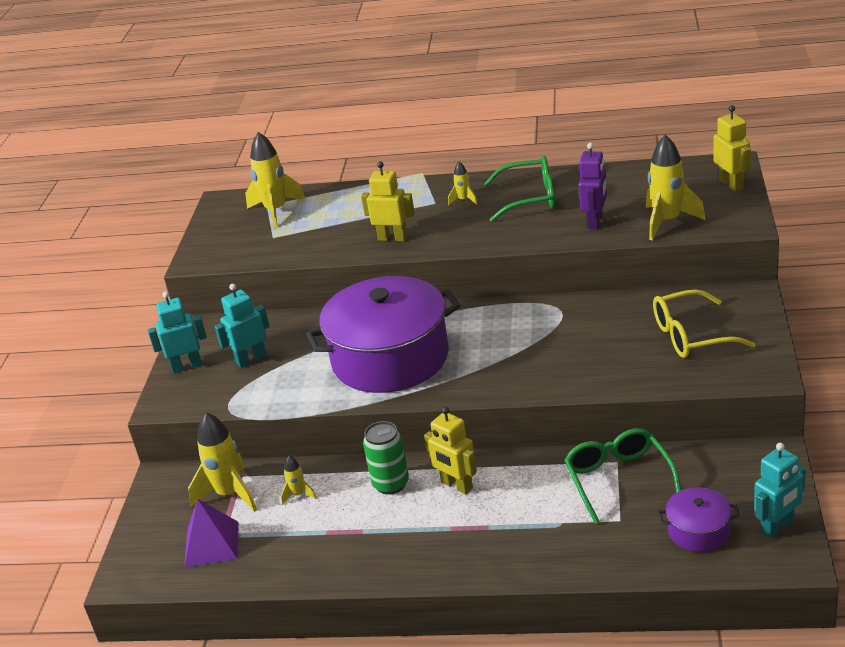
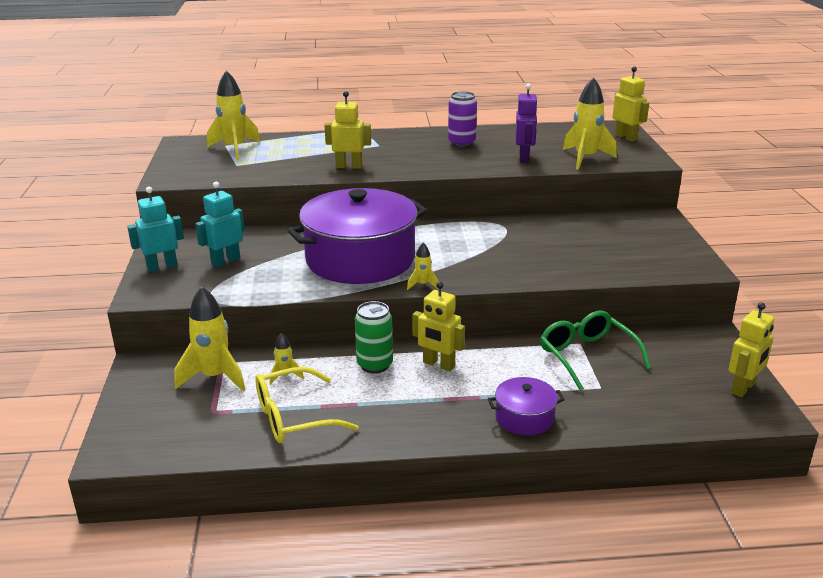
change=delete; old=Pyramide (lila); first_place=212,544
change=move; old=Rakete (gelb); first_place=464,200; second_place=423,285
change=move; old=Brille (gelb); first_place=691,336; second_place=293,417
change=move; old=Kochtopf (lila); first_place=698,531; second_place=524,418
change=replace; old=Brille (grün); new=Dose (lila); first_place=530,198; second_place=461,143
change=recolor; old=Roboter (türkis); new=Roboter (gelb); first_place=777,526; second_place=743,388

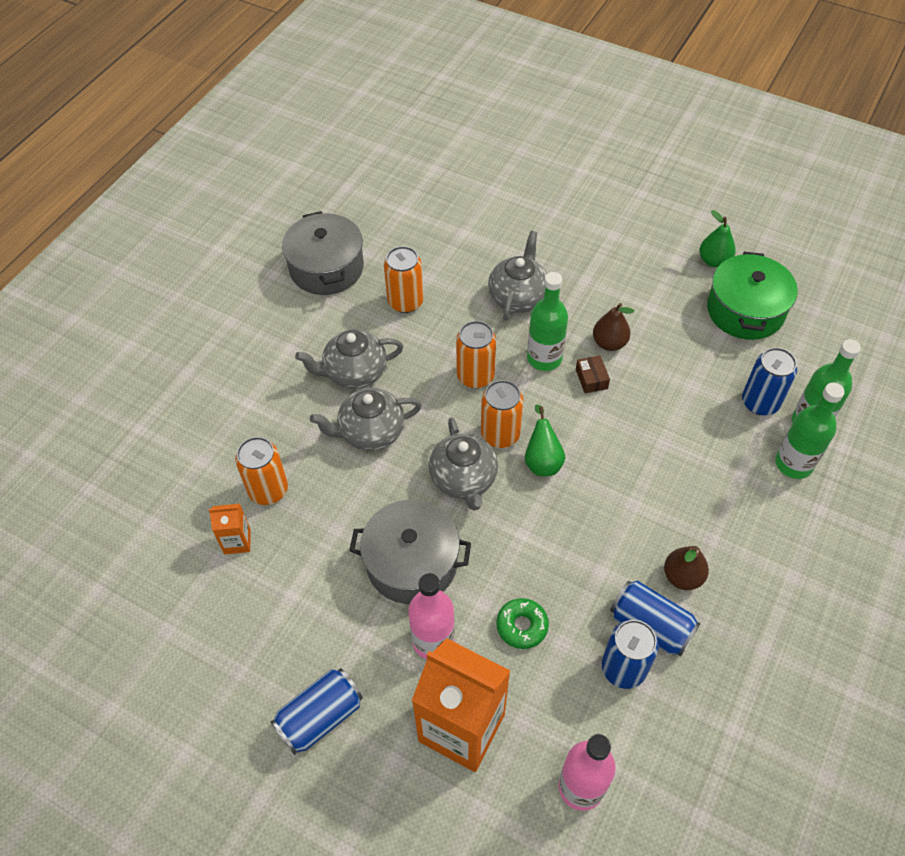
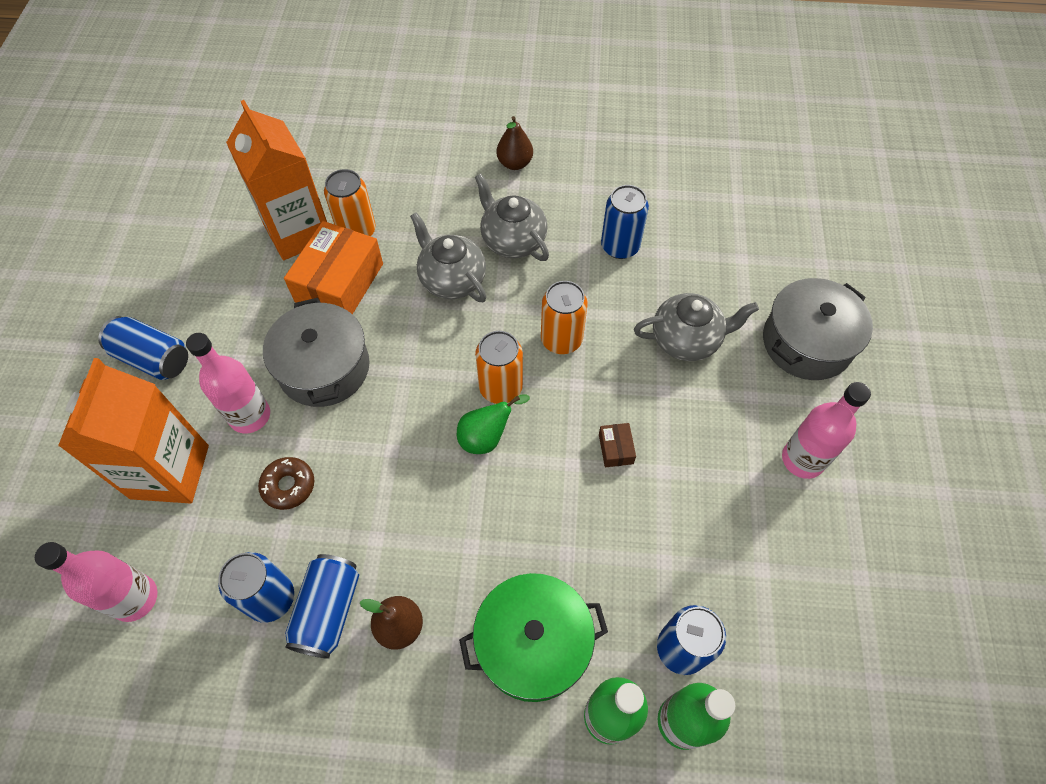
change=delete; old=Teekanne (grau); first_place=463,479
change=delete; old=Flasche (grün); first_place=544,358
change=delete; old=Birne (grün); first_place=714,261
change=insert; new=Schachtel (orange); second_place=339,283
change=insert; new=Flasche (rosa); second_place=802,459
change=move; old=Kochtopf (grau); first_place=326,268; second_place=806,342
change=move; old=Birne (braun); first_place=609,343; second_place=515,163
change=move; old=Kochtopf (grün); first_place=745,310; second_place=533,643
change=recolor; old=Dose (orange); new=Dose (blau); first_place=405,302; second_place=620,246
change=recolor; old=Donut (grün); new=Donut (braun); first_place=522,626; second_place=288,486
change=rotate; old=Schachtel (braun); first_place=591,379; second_place=615,449; degrees=-60
change=resize; old=Getränkekarton (orange); first_place=237,541; second_place=298,232; factor=2.22

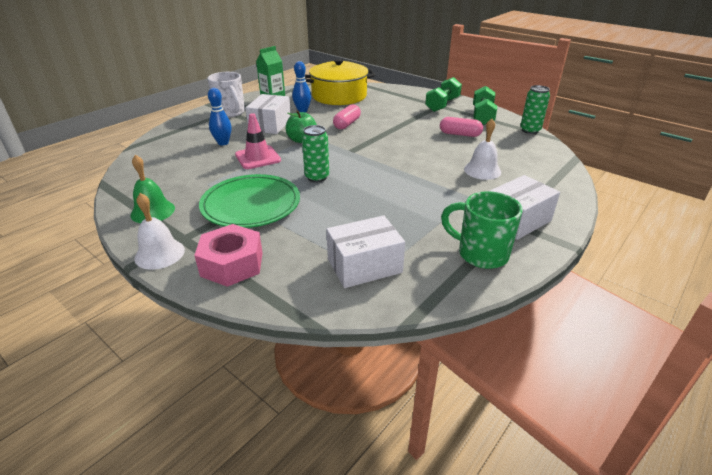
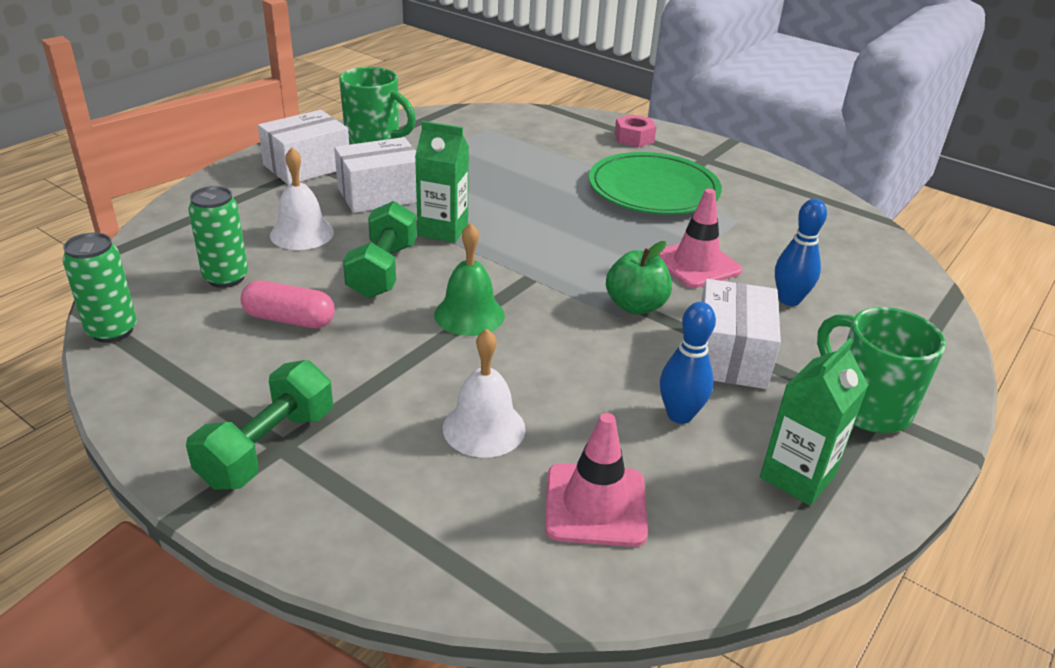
change=delete; old=Kapsel (rosa); first_place=347,124
change=insert; new=Getränkekarton (grün); second_place=443,230
change=move; old=Glocke (grün); first_place=152,211; second_place=469,315
change=move; old=Glocke (weiß); first_place=159,254; second_place=484,428
change=move; old=Dose (grün); first_place=317,177; second_place=226,278
change=move; old=Schachtel (weiß); first_place=364,265; second_place=380,194
change=move; old=Hantel (grün); first_place=482,116; second_place=383,270
change=replace; old=Kochtopf (gelb); new=Leitkegel (rosa); first_place=339,96; second_place=595,505
change=recolor; old=Tasse (weiß); new=Tasse (grün); first_place=230,113; second_place=866,406
change=resize; old=Sechskantmutter (rosa); first_place=232,264; second_place=634,138; factor=0.62

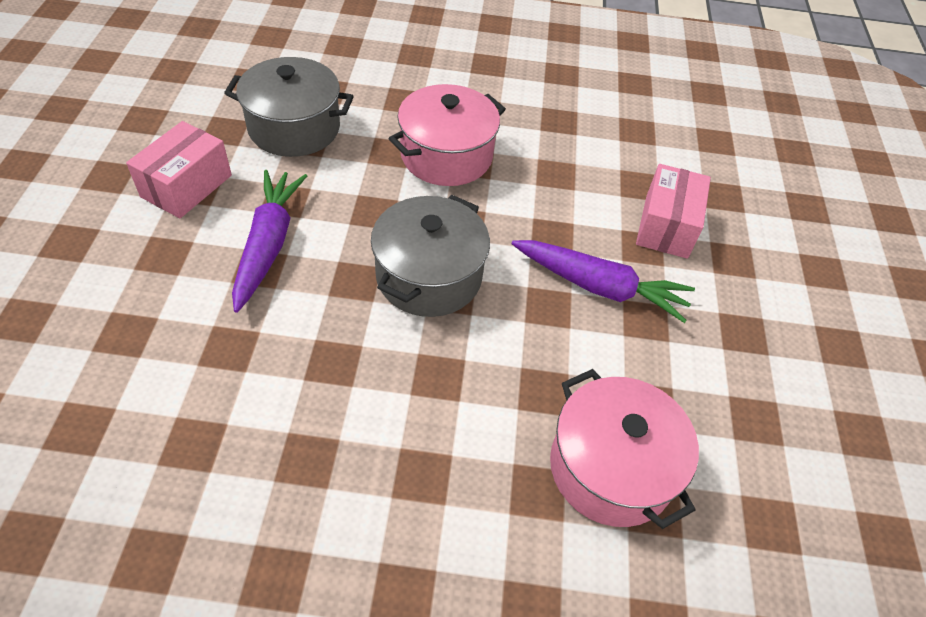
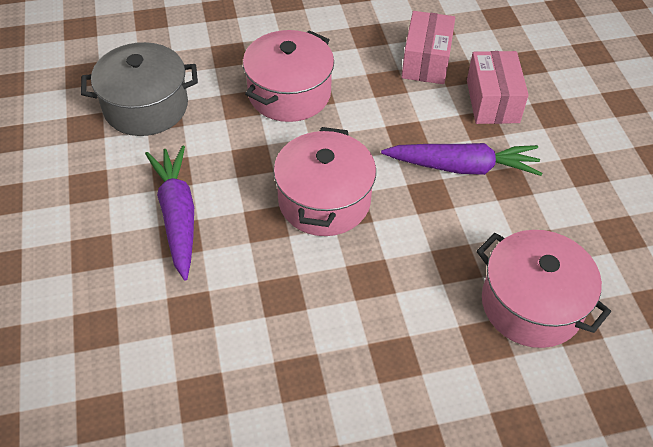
change=move; old=Schachtel (rosa); first_place=186,186; second_place=426,61
change=recolor; old=Kochtopf (grau); new=Kochtopf (rosa); first_place=429,276; second_place=324,200

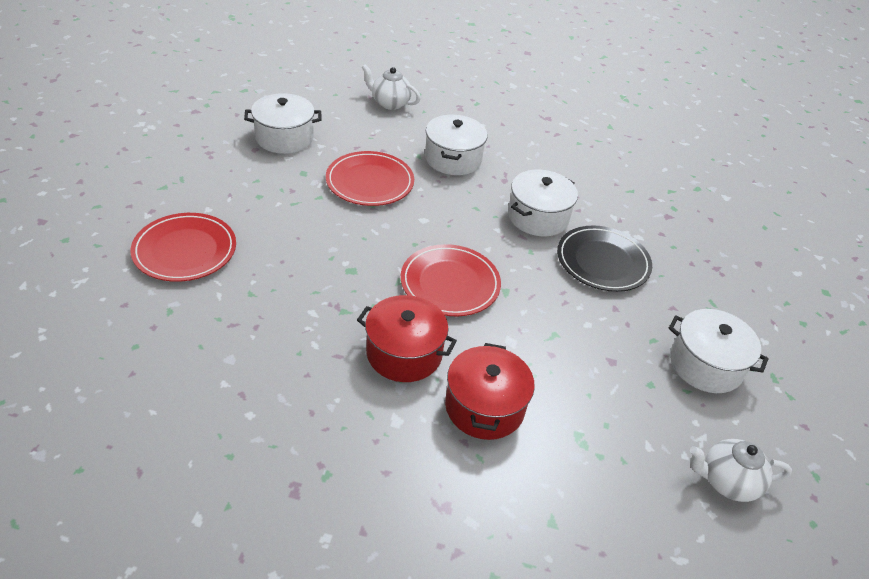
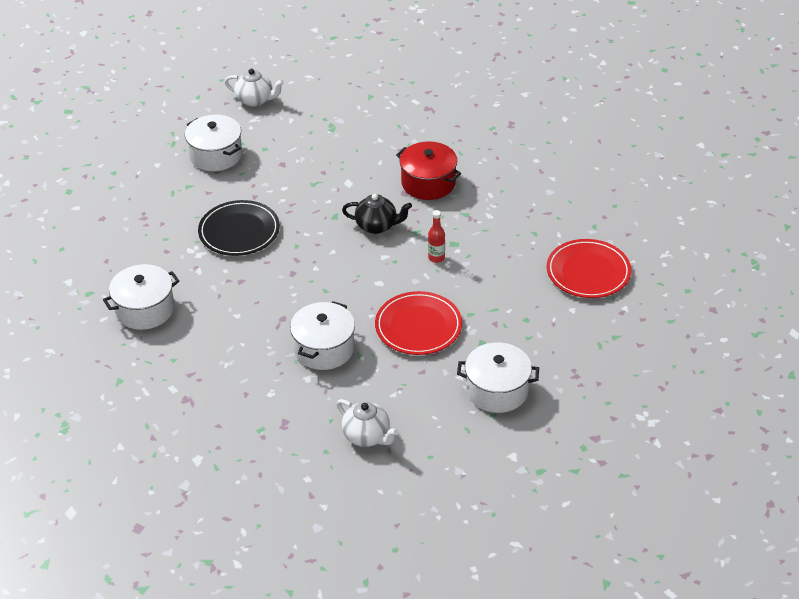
change=delete; old=Kochtopf (rot); first_place=484,407
change=insert; new=Flasche (rot); second_place=436,258
change=move; old=Kochtopf (weiß); first_place=538,217; second_place=145,309
change=replace; old=Teller (rot); new=Teekanne (schwarz); first_place=450,283; second_place=377,226

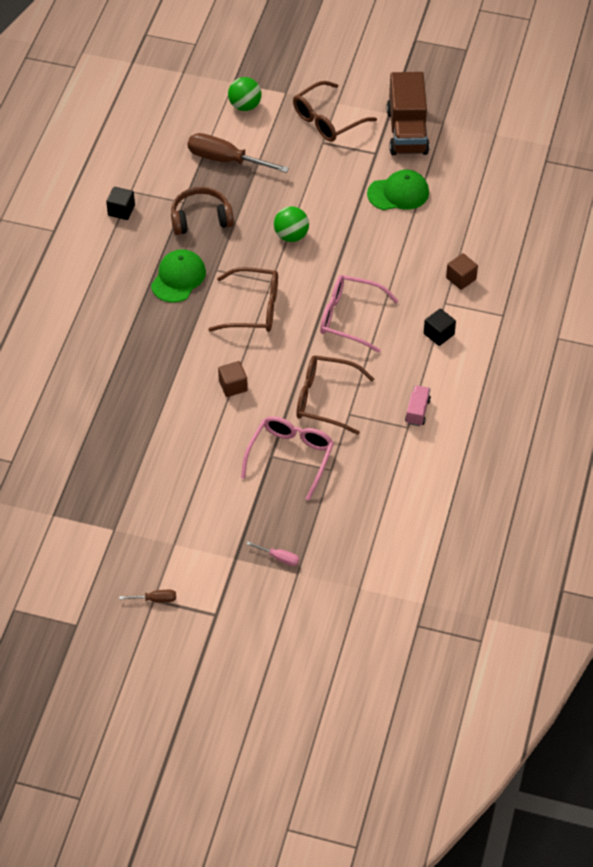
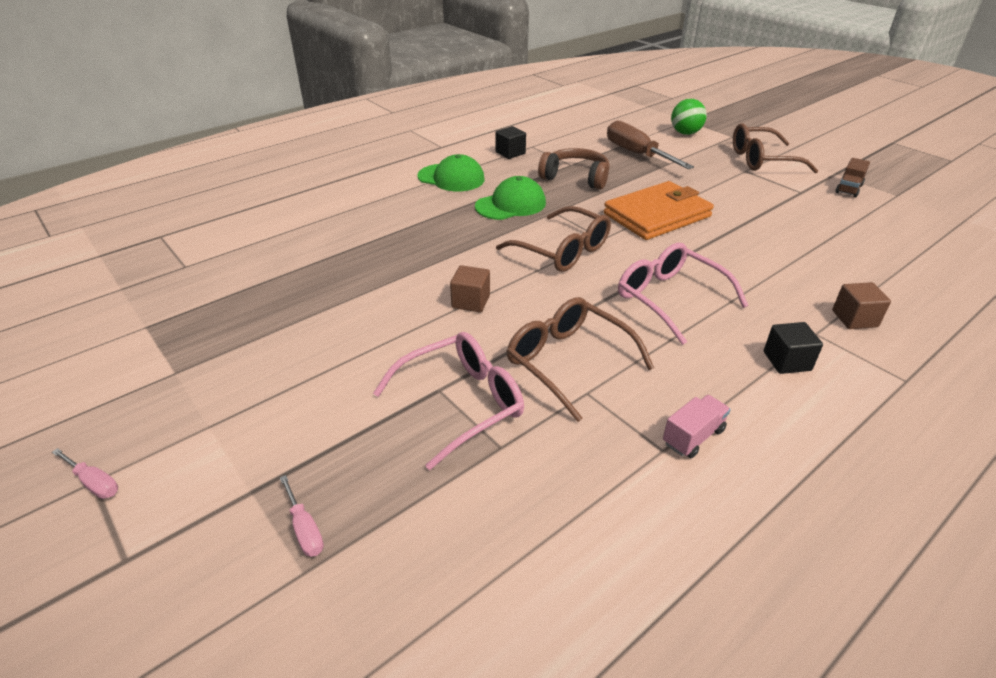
change=move; old=Kappe (grün); first_place=398,193; second_place=451,178
change=replace; old=Ball (grün); new=Geldbörse (orange); first_place=291,236; second_place=657,215
change=recolor; old=Schraubenzieher (braun); new=Schraubenzieher (rosa); first_place=155,599; second_place=94,482
change=resize; old=Lastwagen (braun); first_place=407,132; second_place=848,189; factor=0.46

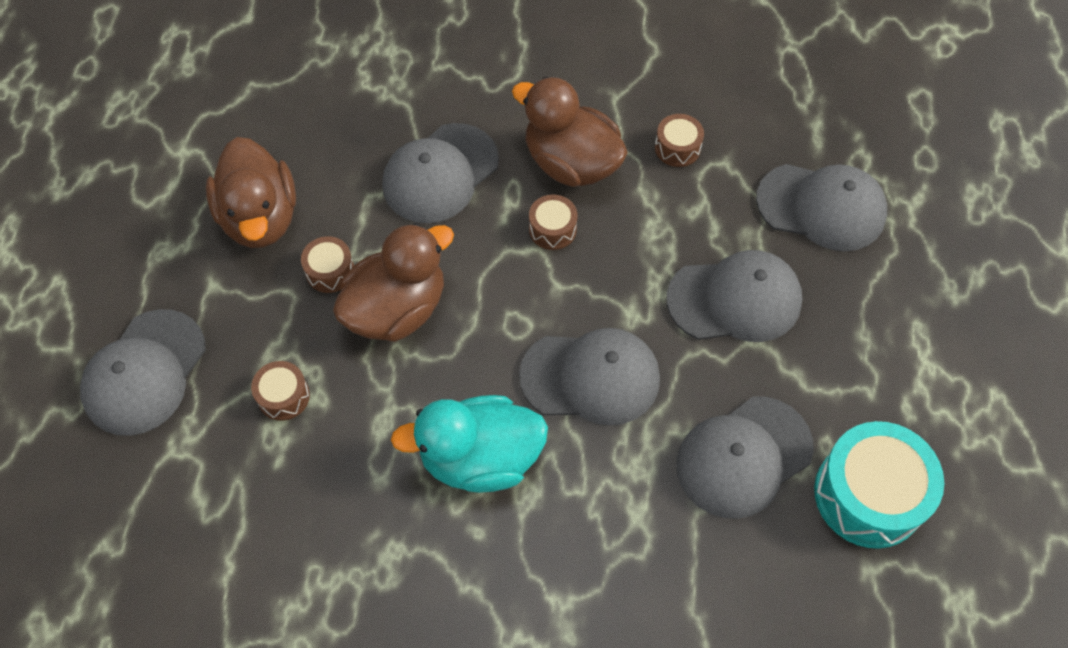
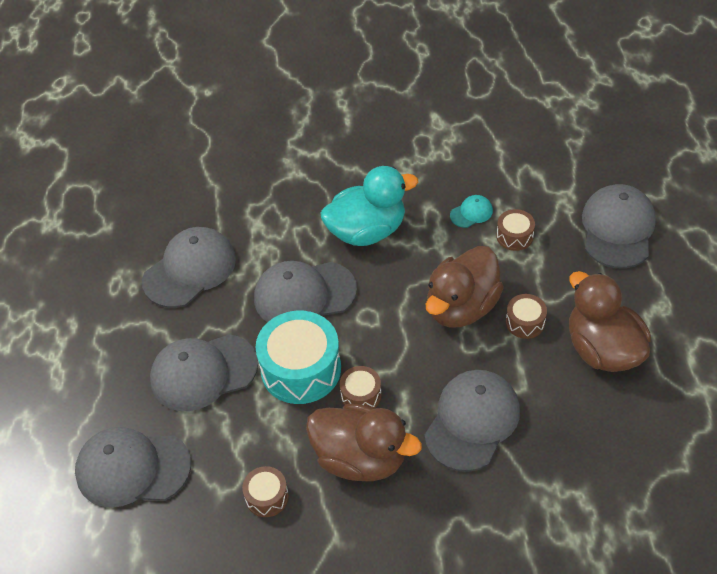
change=insert; new=Kappe (türkis); second_place=471,213
change=move; old=Trommel (türkis); first_place=868,495; second_place=301,369

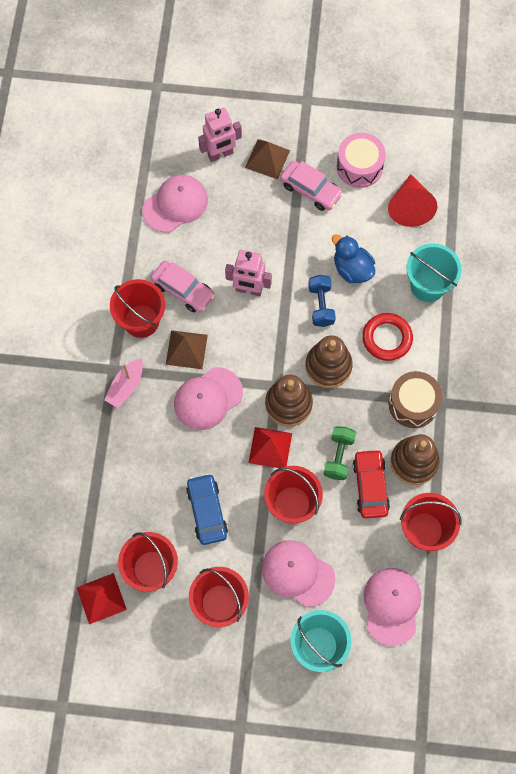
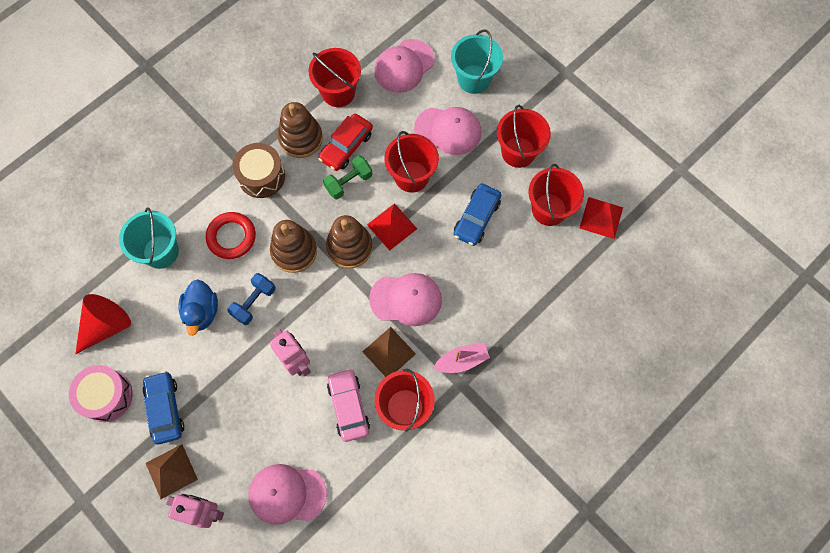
change=recolor; old=Auto (rosa); new=Auto (blau); first_place=311,190; second_place=165,409
change=rotate; old=Kappe (rosa); first_place=297,573; second_place=448,130; degrees=-60

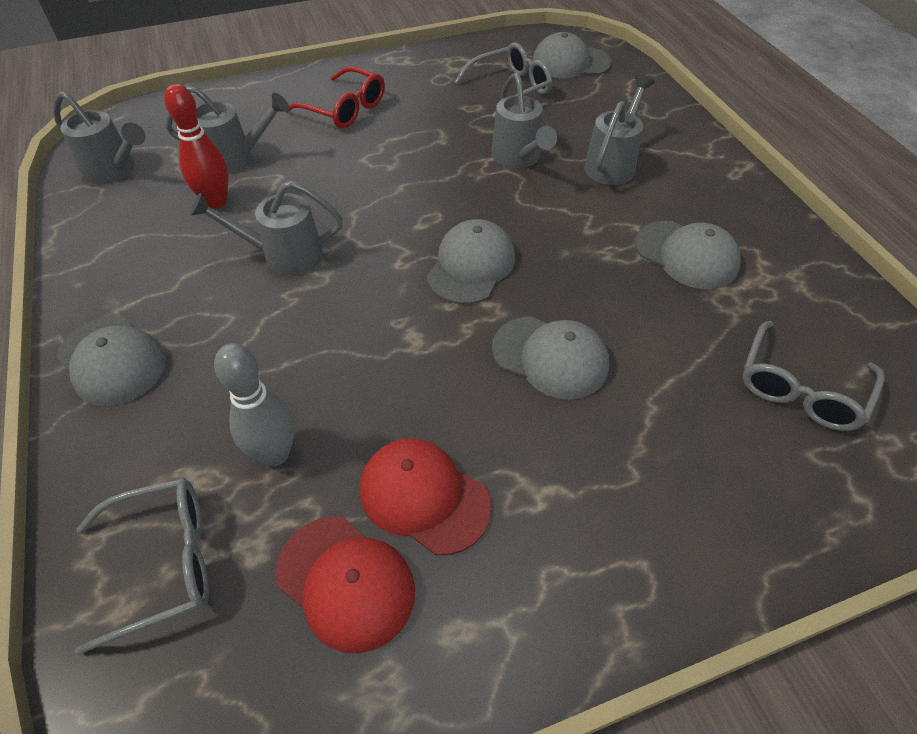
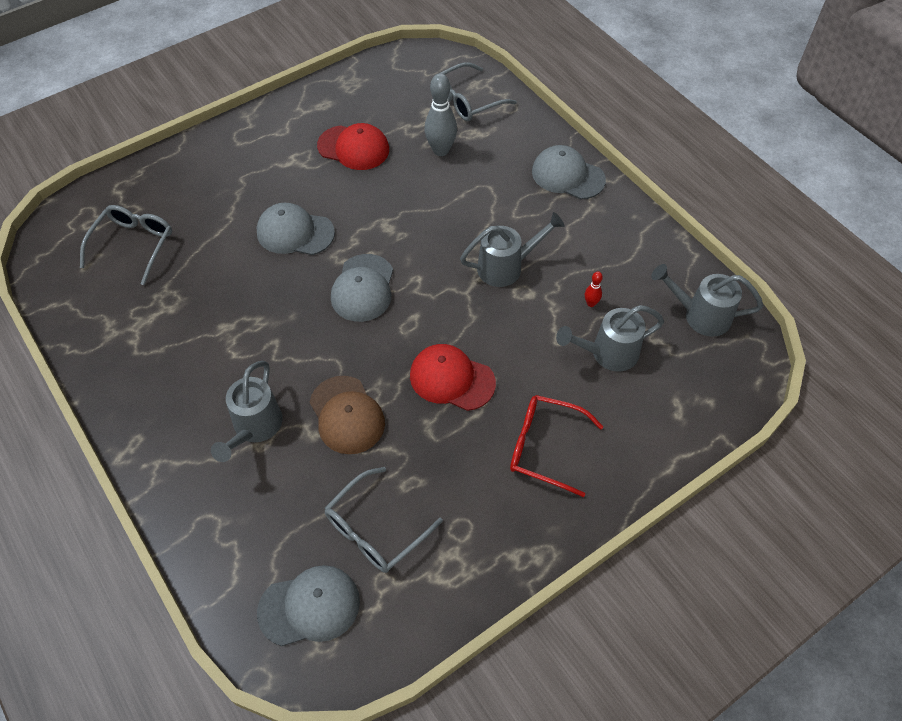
change=delete; old=Kappe (grau); first_place=686,255
change=move; old=Kappe (rot); first_place=345,582; second_place=451,379
change=replace; old=Gießkanne (grau); new=Kappe (braun); first_place=518,158; second_place=347,415
change=resize; old=Bowlingkegel (rot); first_place=216,201; second_place=591,303; factor=0.47

